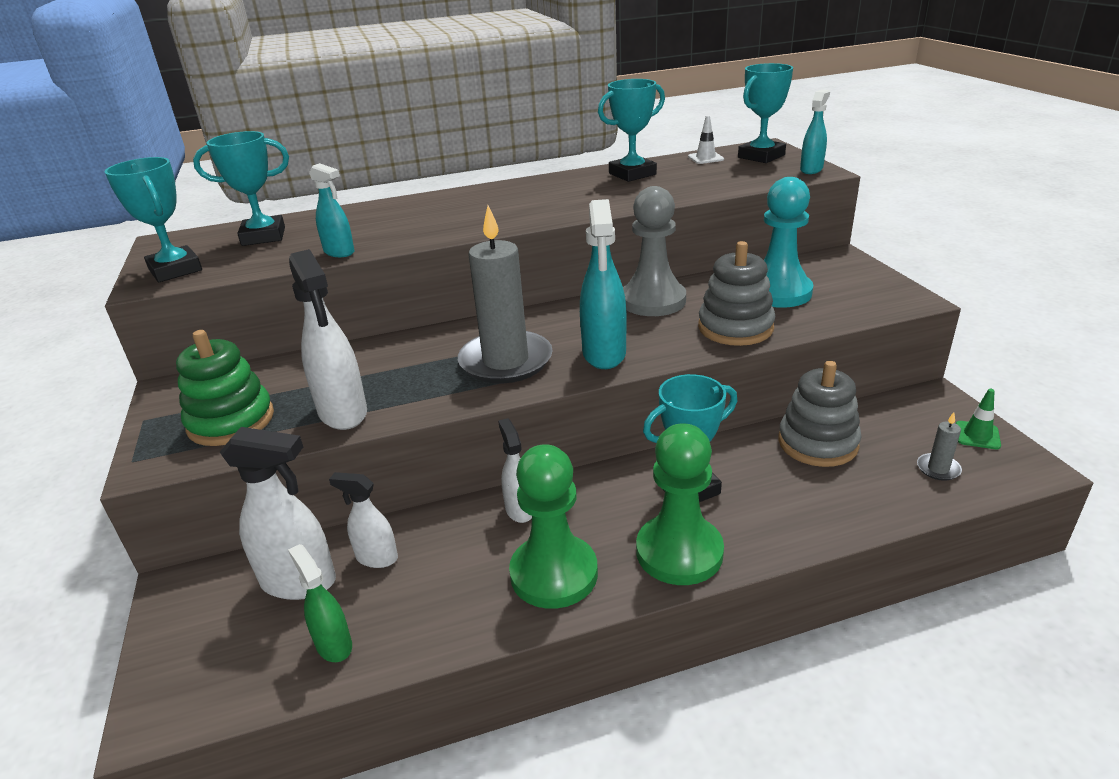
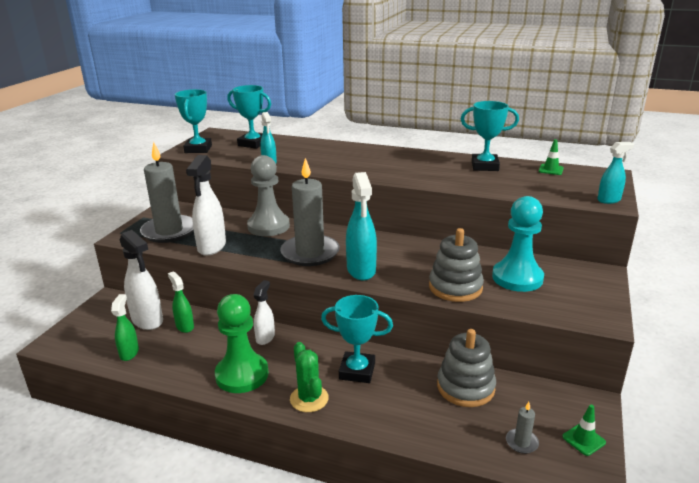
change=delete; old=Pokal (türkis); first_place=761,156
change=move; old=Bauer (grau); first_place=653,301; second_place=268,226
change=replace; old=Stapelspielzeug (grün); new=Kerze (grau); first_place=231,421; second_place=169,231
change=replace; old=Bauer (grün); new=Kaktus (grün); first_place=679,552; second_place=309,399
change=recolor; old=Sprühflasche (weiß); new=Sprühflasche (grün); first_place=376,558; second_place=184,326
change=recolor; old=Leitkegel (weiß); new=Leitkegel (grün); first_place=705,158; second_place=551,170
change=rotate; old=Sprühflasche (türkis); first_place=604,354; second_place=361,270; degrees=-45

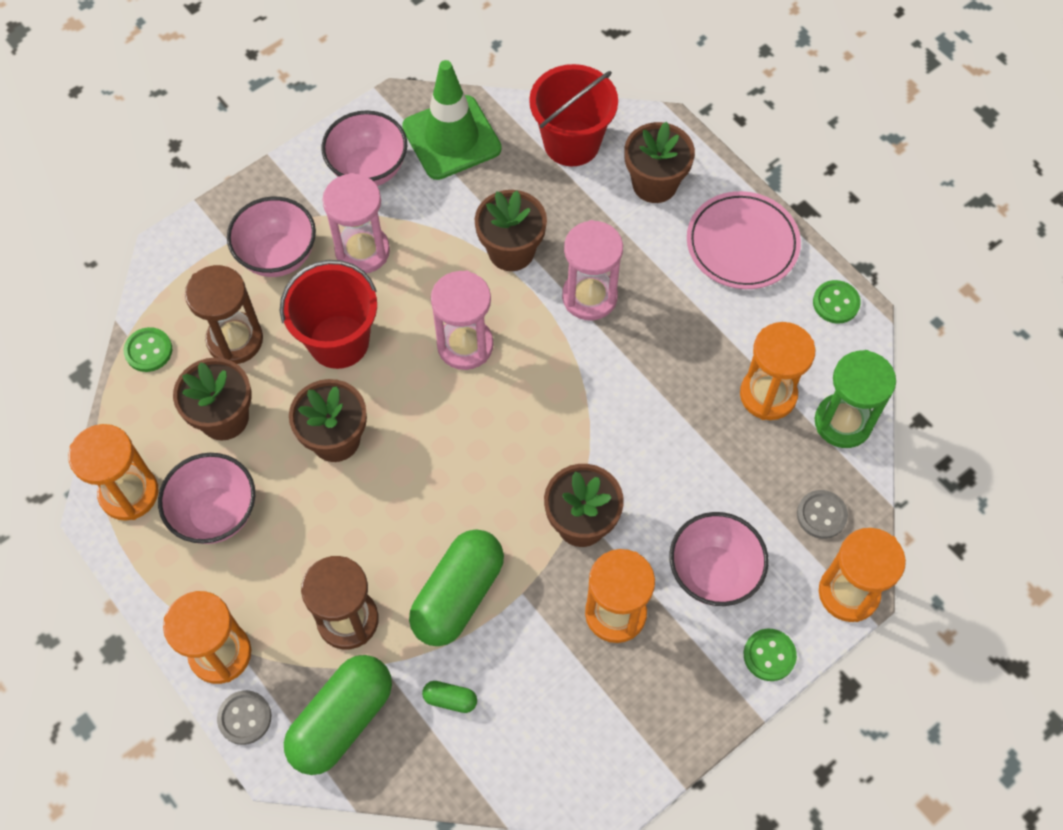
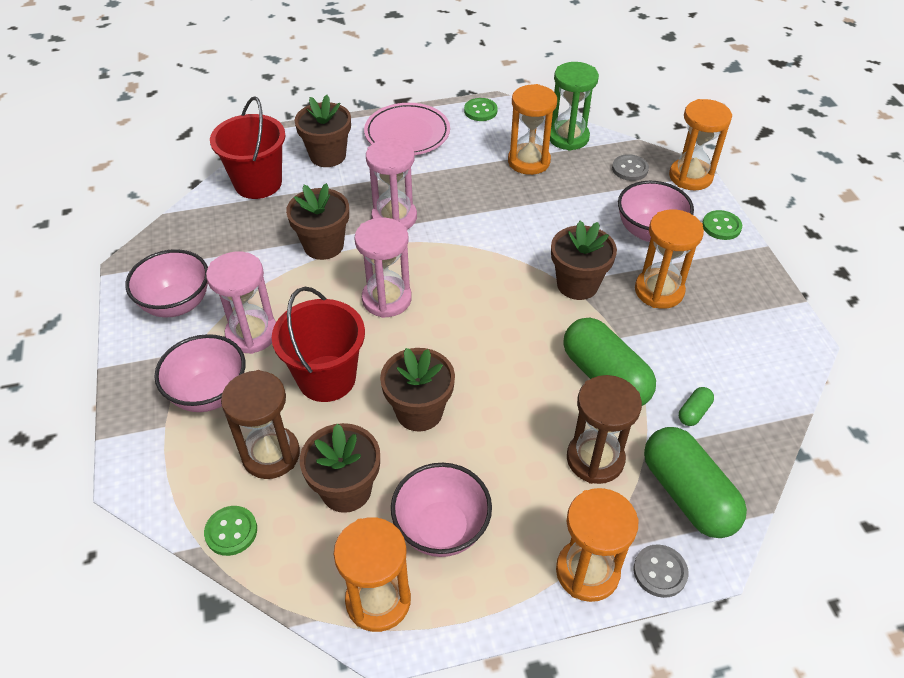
change=delete; old=Leitkegel (grün); first_place=451,138

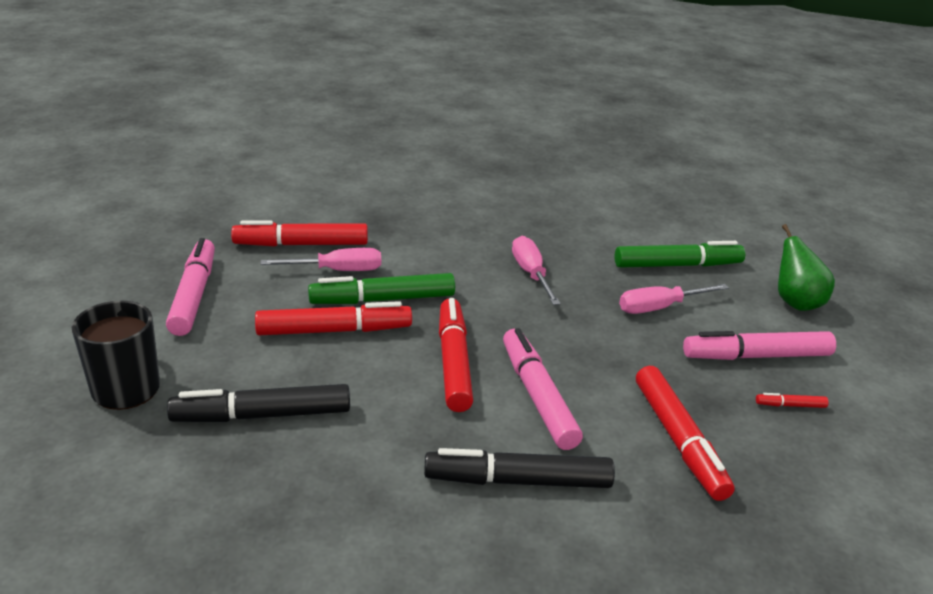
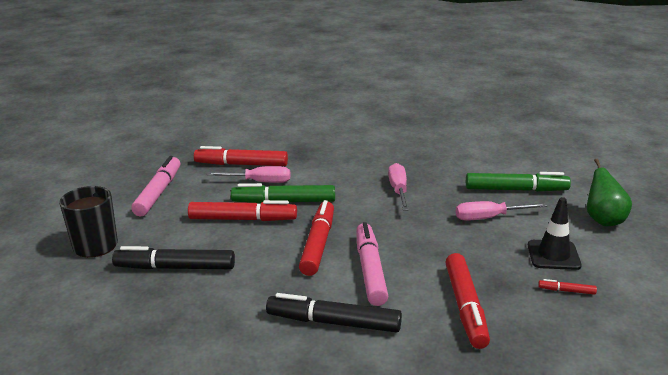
change=replace; old=Filzstift (rosa); new=Leitkegel (schwarz); first_place=756,356; second_place=553,255

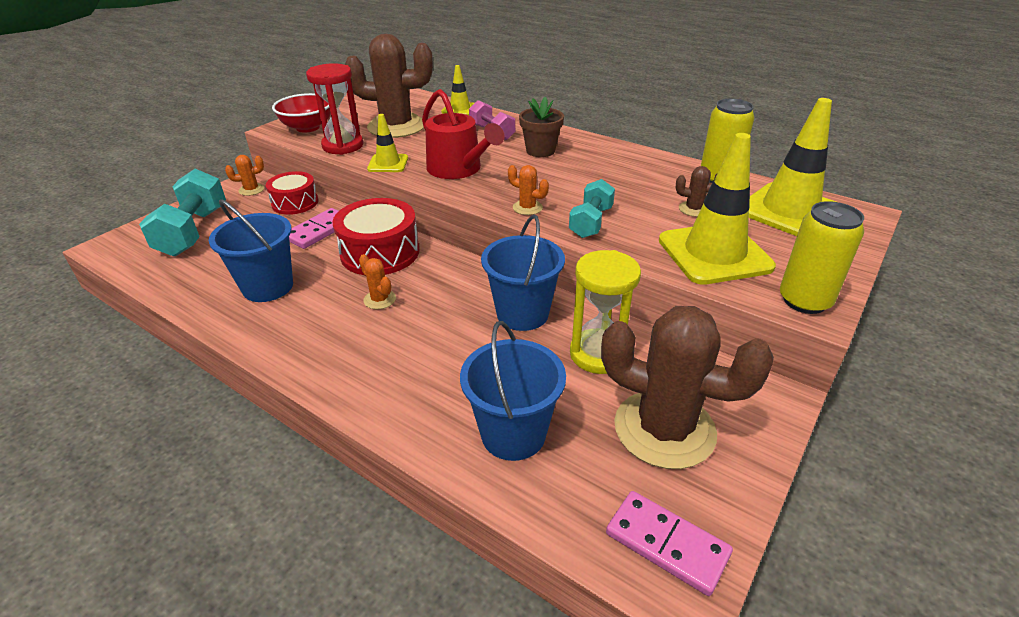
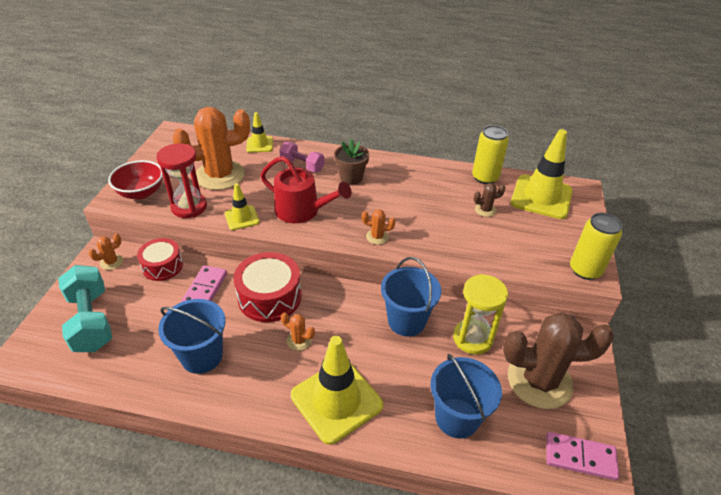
change=delete; old=Hantel (türkis); first_place=591,222
change=move; old=Leitkegel (gelb); first_place=714,253; second_place=336,400
change=recolor; old=Kaktus (braun); new=Kaktus (orange); first_place=396,126; second_place=220,175

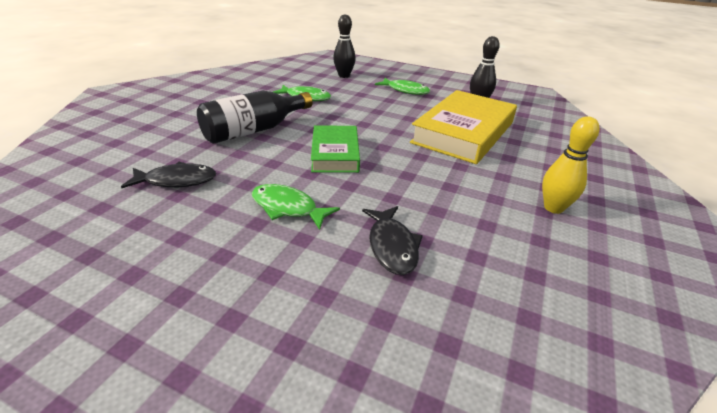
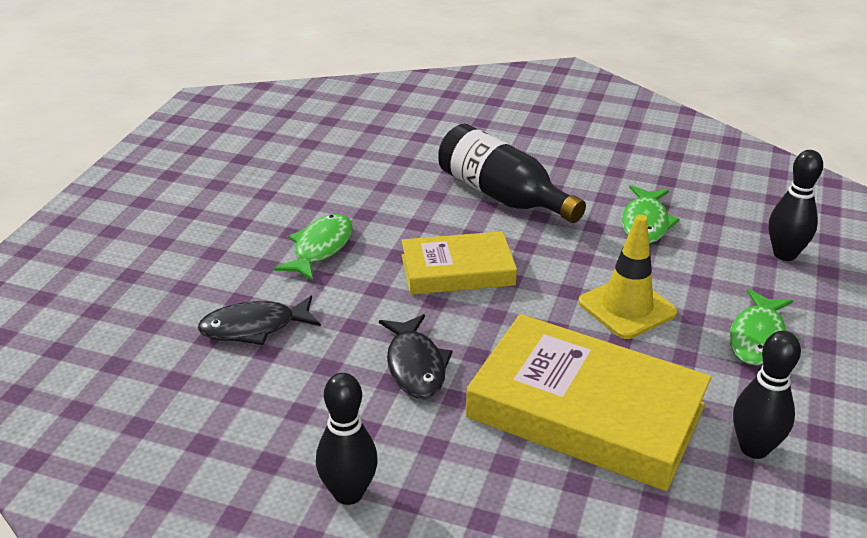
change=insert; new=Leitkegel (gelb); second_place=627,307
change=move; old=Fisch (schwarz); first_place=177,180; second_place=415,366
change=recolor; old=Buch (grün); new=Buch (gelb); first_place=335,153; second_place=457,270
change=recolor; old=Bowlingkegel (gelb); new=Bowlingkegel (schwarz); first_place=553,208; second_place=348,493

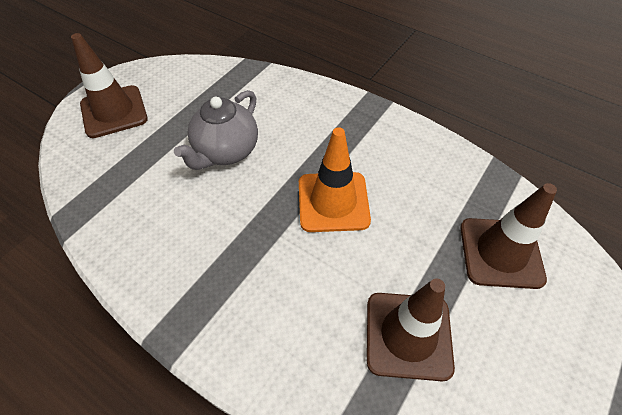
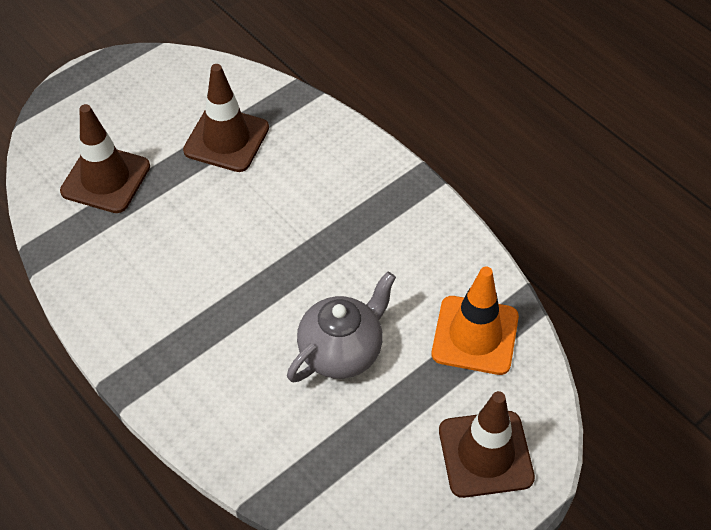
change=move; old=Leitkegel (orange); first_place=333,202; second_place=475,335

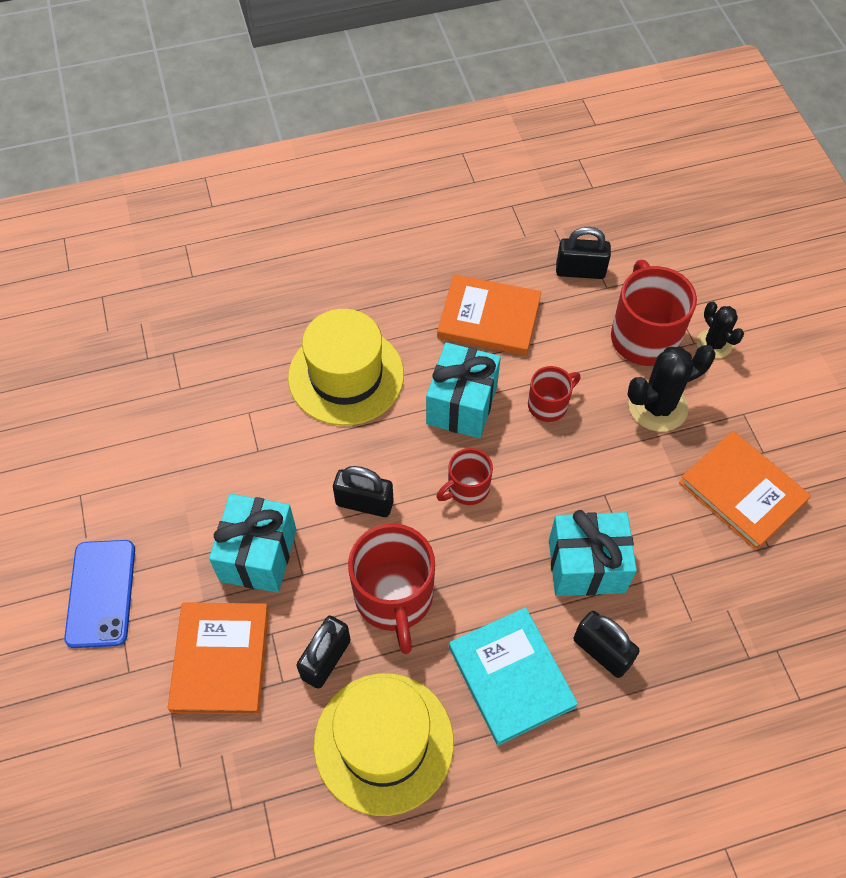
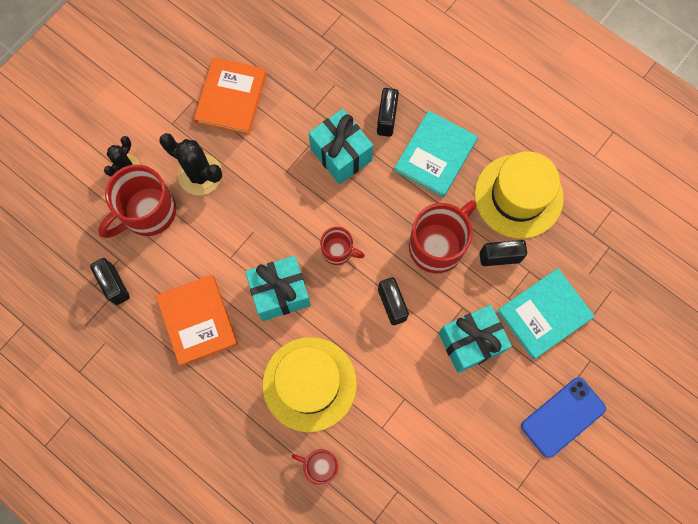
change=move; old=Tasse (rot); first_place=549,404; second_place=320,466
change=recolor; old=Buch (orange); new=Buch (türkis); first_place=220,659; second_place=544,314

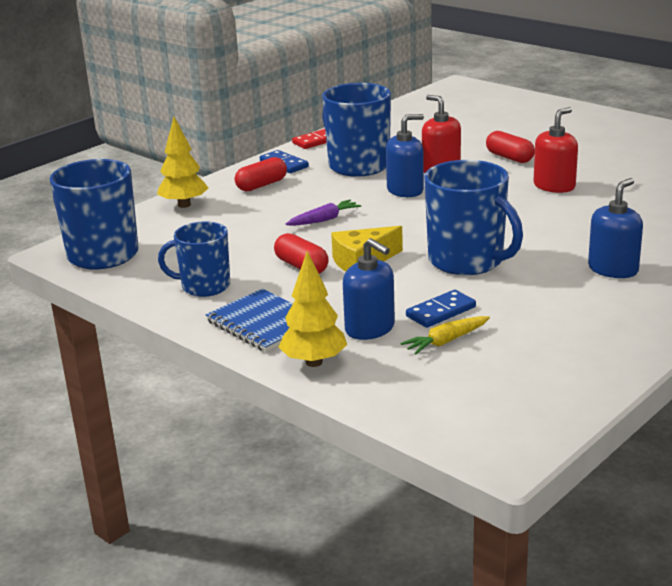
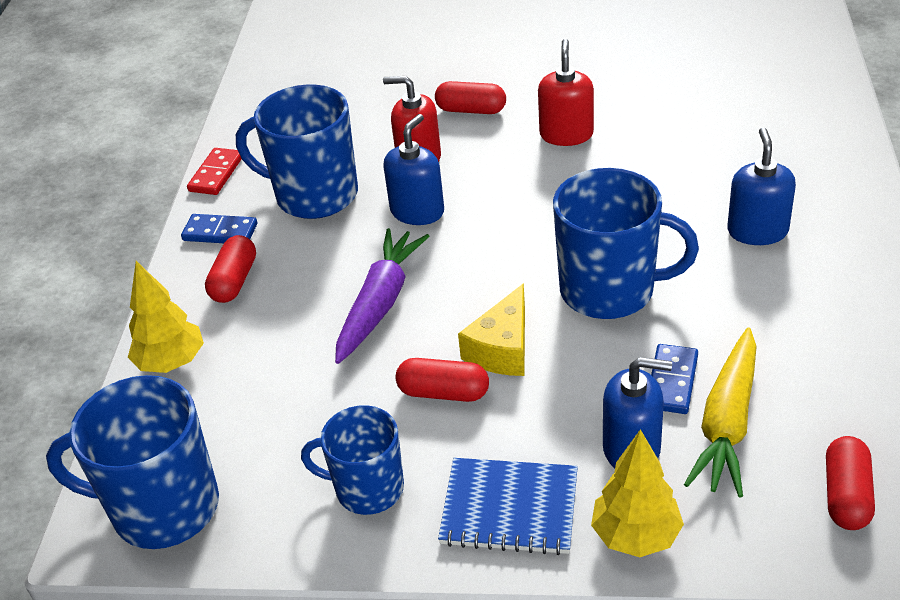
change=insert; new=Kapsel (rot); second_place=846,495
change=rotate; old=Tasse (blau); first_place=204,286; second_place=368,489; degrees=45
change=resize; old=Karotte (lila); first_place=324,220; second_place=380,303; factor=1.72
change=resize; old=Karotte (gelb); first_place=446,341; second_place=727,422; factor=1.72

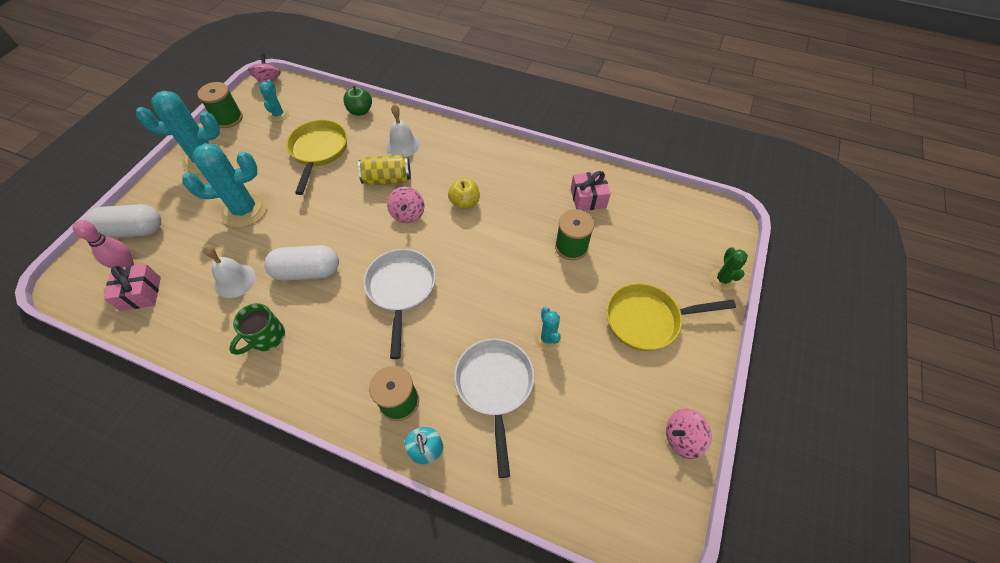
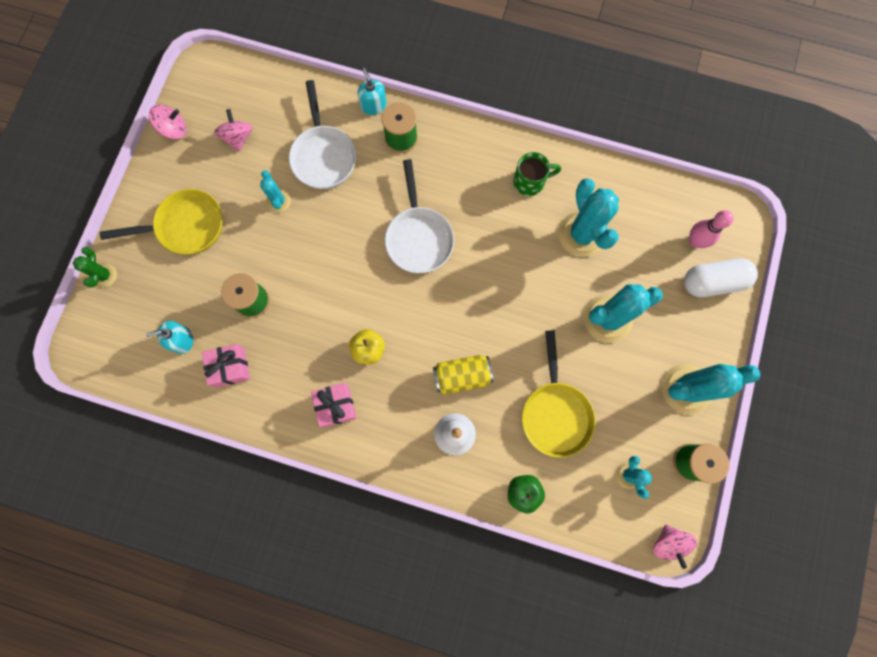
change=delete; old=Kapsel (weiß); first_place=307,271
change=insert; new=Seifenspender (türkis); second_place=182,340
change=move; old=Geschenk (rosa); first_place=141,293; second_place=336,406
change=move; old=Kreisel (rosa); first_place=408,214; second_place=238,138
change=replace; old=Glocke (weiß); new=Kaktus (türkis); first_place=235,280; second_place=582,234
change=rotate; old=Tasse (grün); first_place=266,337; second_place=530,182; degrees=45

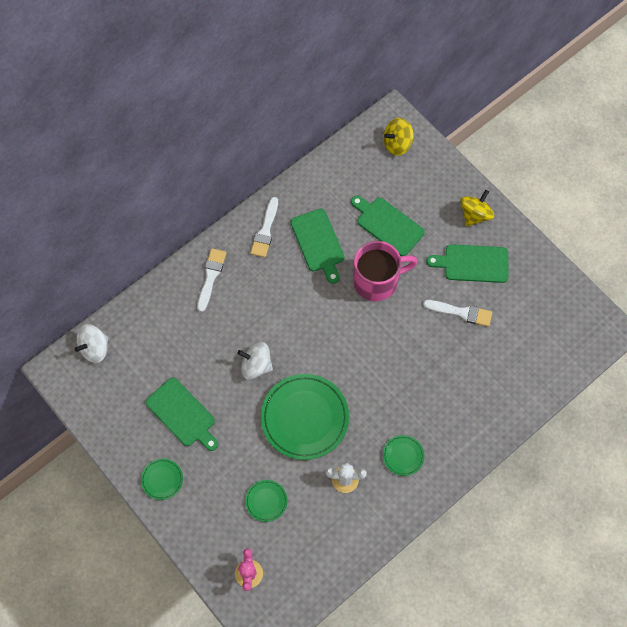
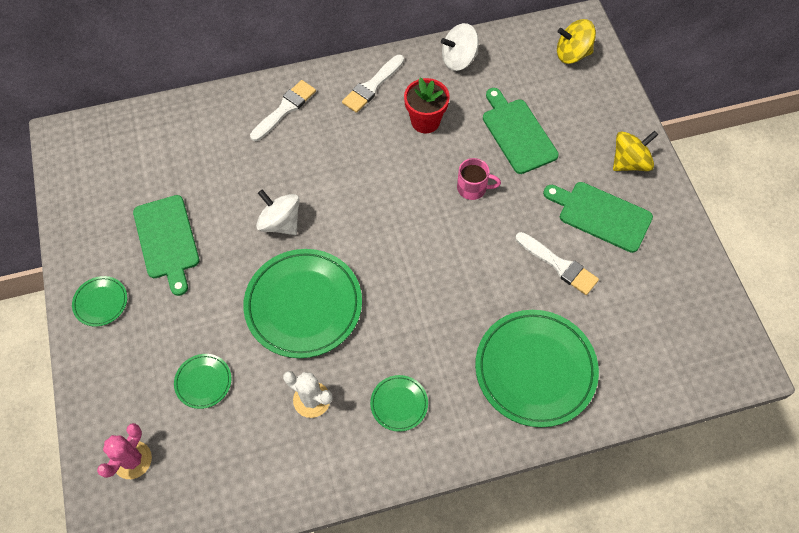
change=insert; new=Teller (grün); second_place=535,369
change=move; old=Kreisel (weiß); first_place=95,348; second_place=458,59
change=replace; old=Schneidebrett (grün); new=Blumentopf (rot); first_place=318,243; second_place=425,121
change=resize; old=Tasse (rosa); first_place=377,281; second_place=473,188; factor=0.5

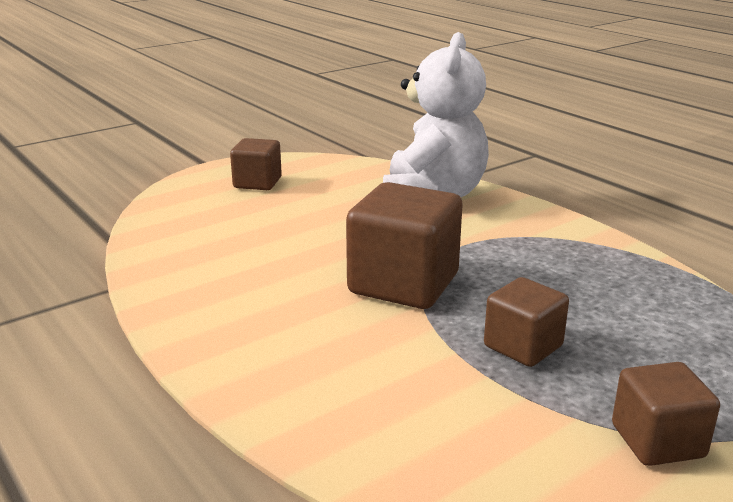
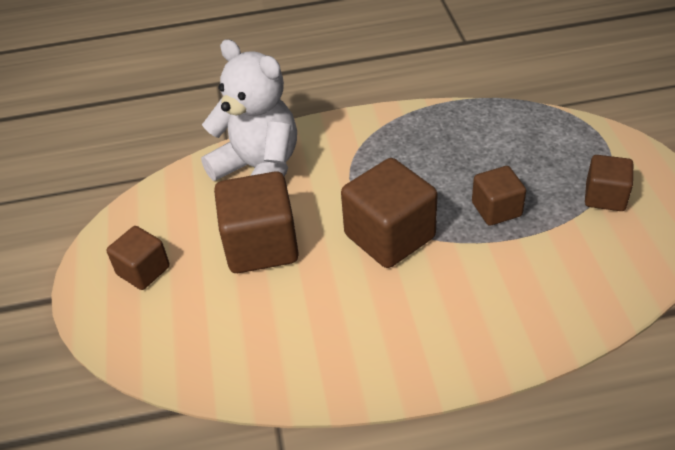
change=insert; new=Kubus (braun); second_place=261,245

